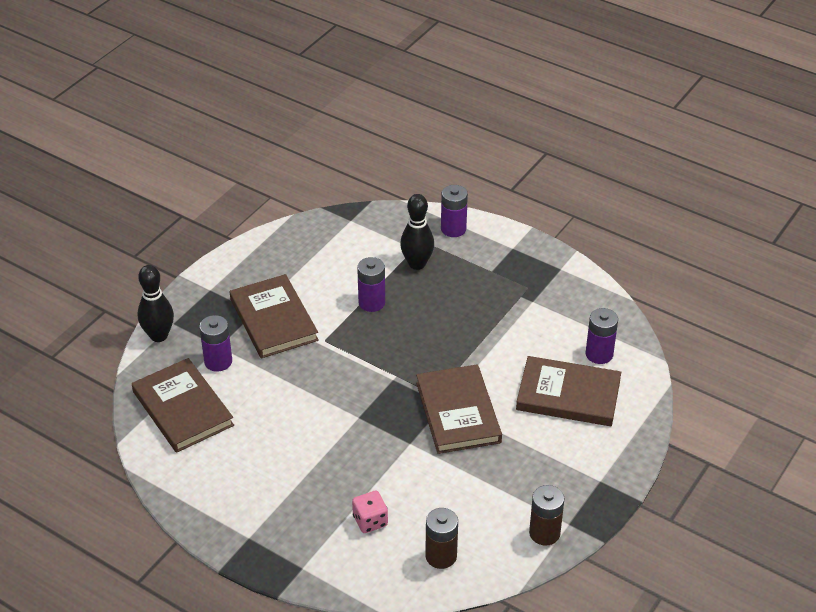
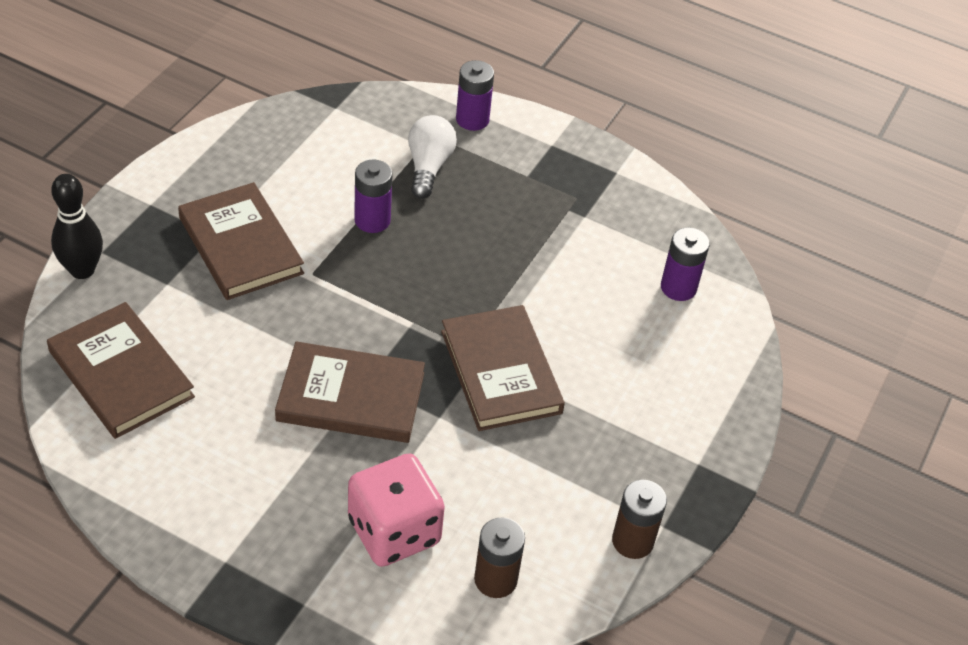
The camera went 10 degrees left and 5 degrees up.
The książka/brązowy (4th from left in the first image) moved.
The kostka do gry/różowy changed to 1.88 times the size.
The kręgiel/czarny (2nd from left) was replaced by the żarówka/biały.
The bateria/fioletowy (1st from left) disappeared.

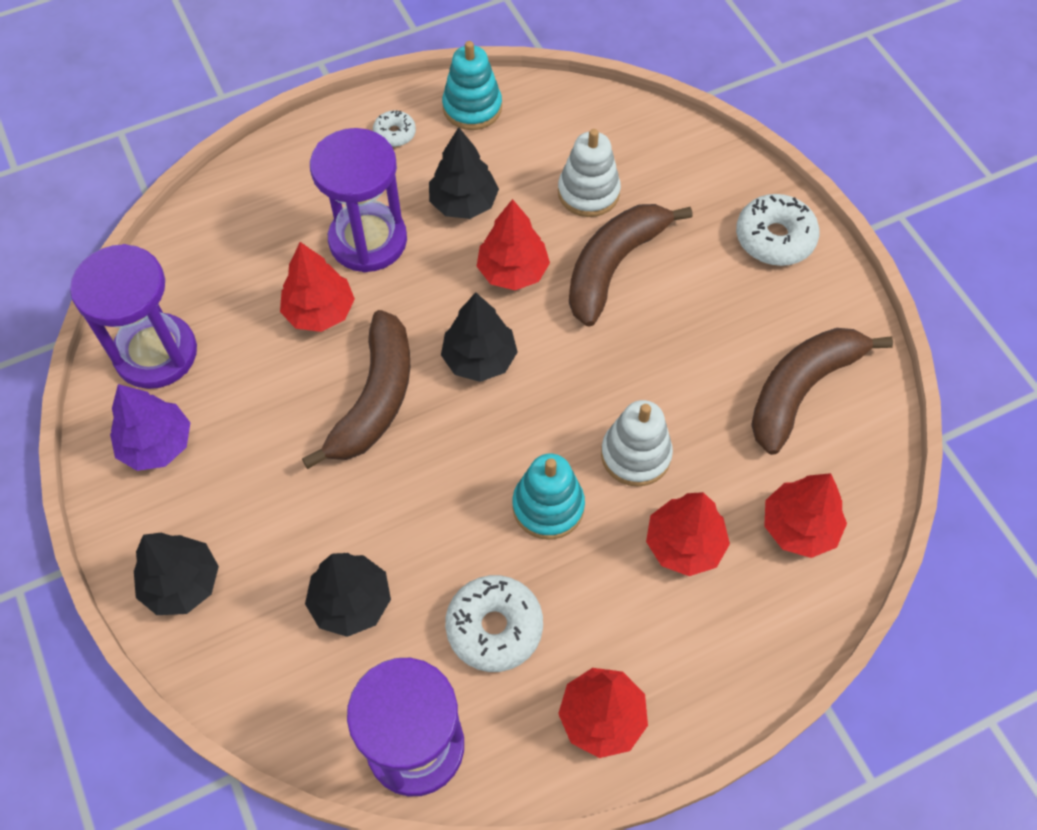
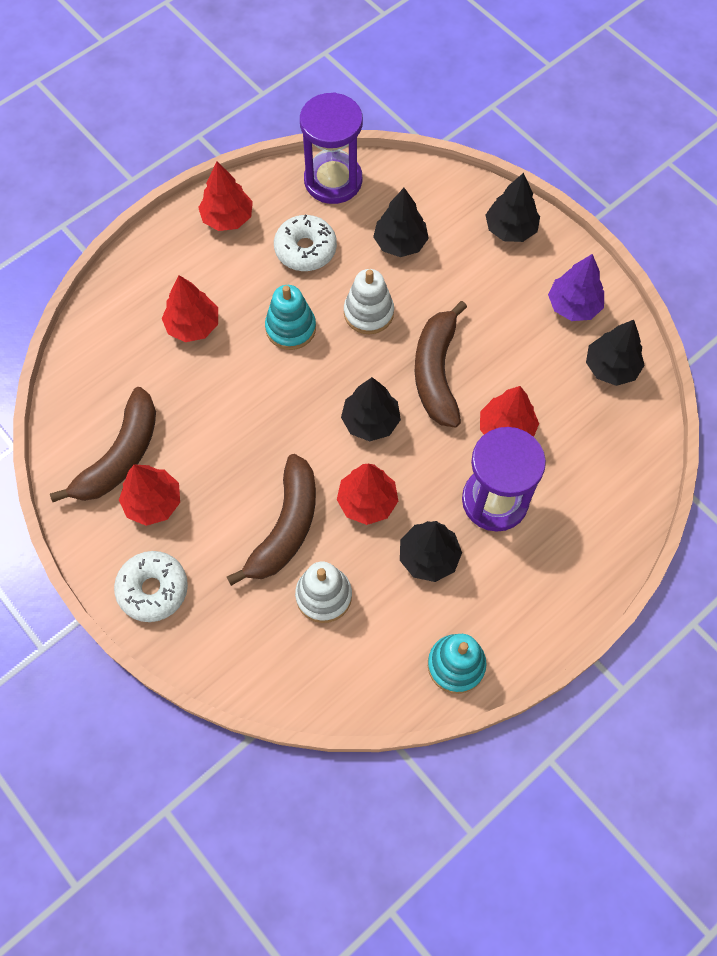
The camera went 165 degrees right and 5 degrees up.
The drzewko/czerwony (5th from left in the first image) moved.
The zabawka nakładanka/biały (2nd from left) moved.
The klepsydra/fioletowy (1st from left) was replaced by the drzewko/czarny (5th from left).
The donut/biały (1st from left) disappeared.

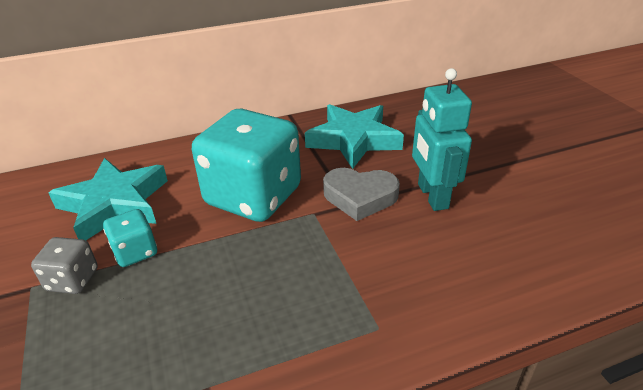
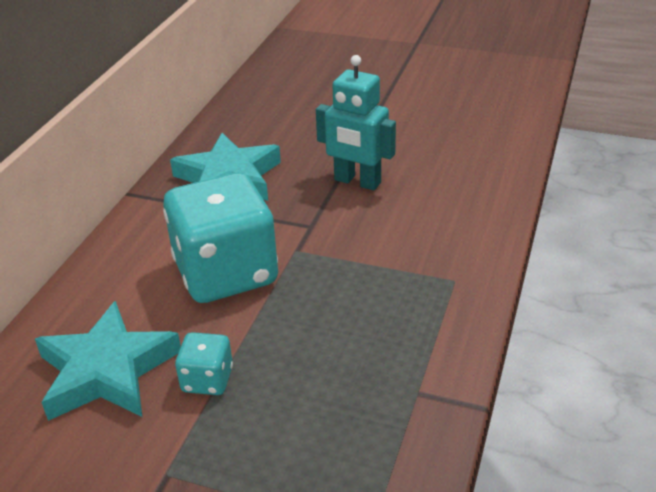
The camera went 50 degrees left and 0 degrees up.
The kostka do gry/szary disappeared.
The serce/szary disappeared.

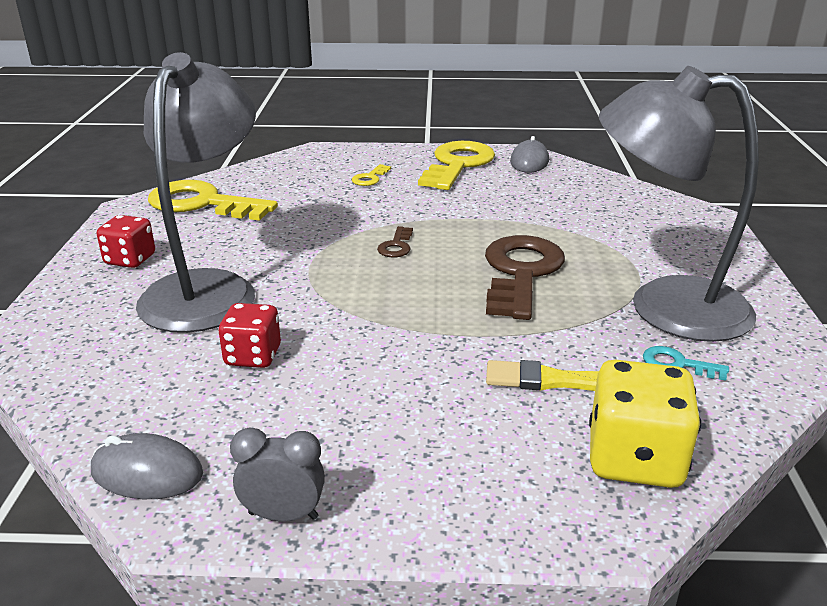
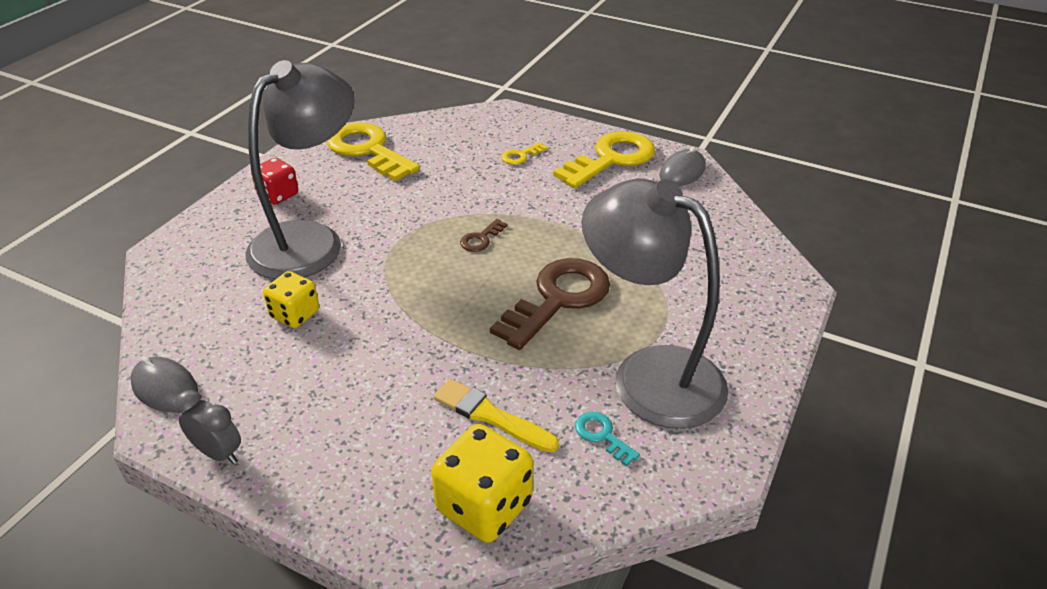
The camera went 25 degrees right and 10 degrees up.
The kostka do gry/czerwony (2nd from left) became the kostka do gry/żółty (1st from left).

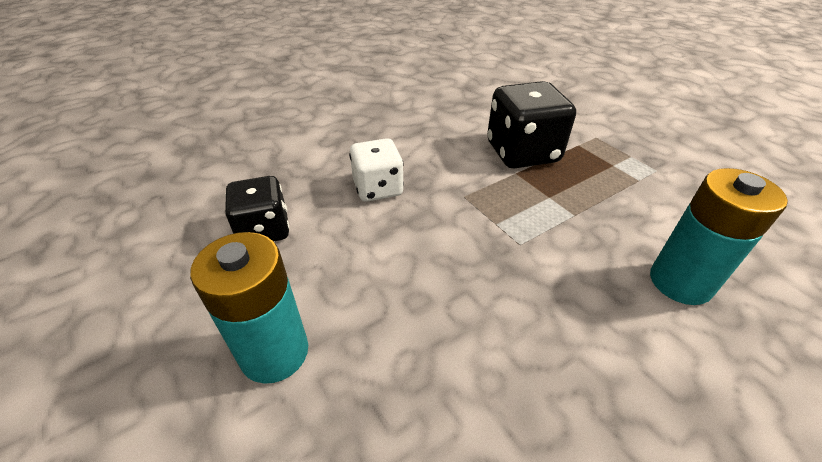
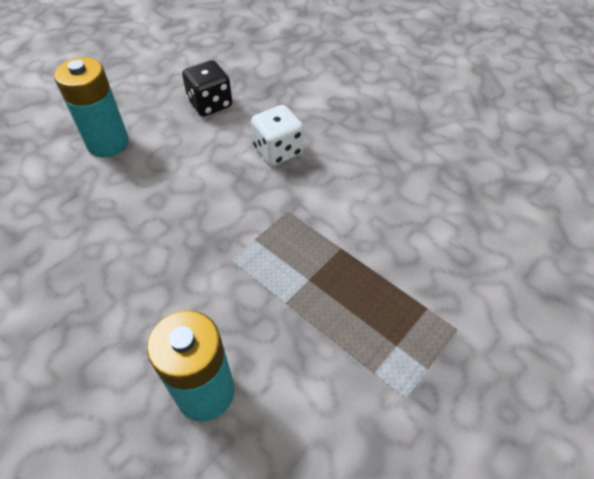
The camera went 75 degrees right and 10 degrees up.
The kostka do gry/czarny (2nd from left) disappeared.

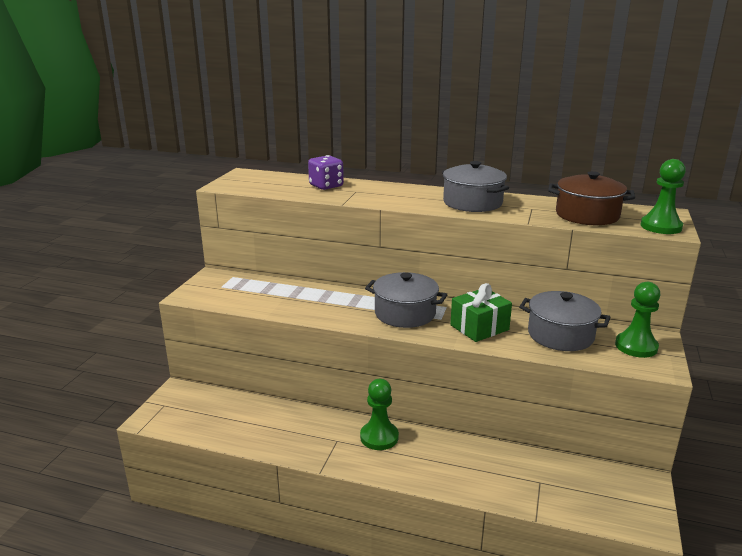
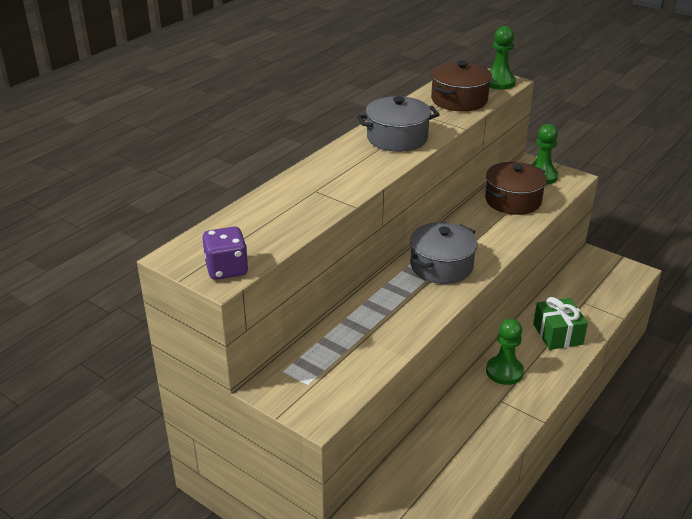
The camera went 70 degrees left and 10 degrees up.
The kostka do gry/fioletowy moved.
The garnek/szary (3rd from left) became the garnek/brązowy (2nd from left).
The prezent/zielony moved.

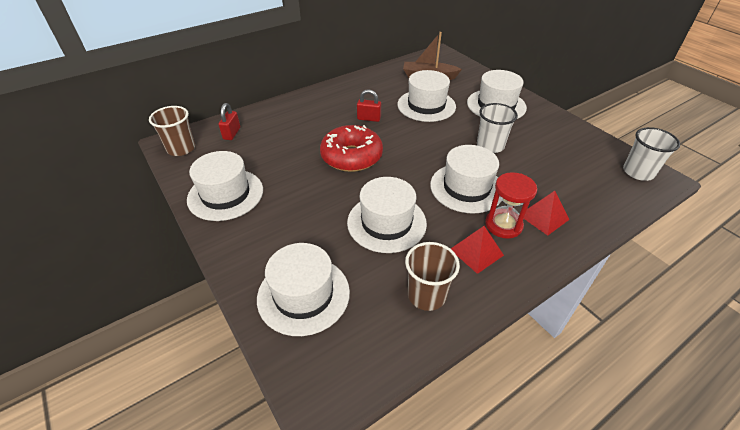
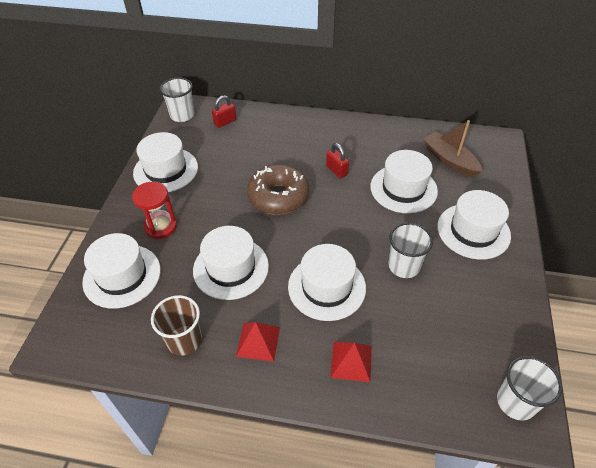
The camera went 45 degrees right and 5 degrees up.
The klepsydra/czerwony moved.
The szklanka/brązowy (1st from left) became the szklanka/biały (1st from left).
The donut/czerwony became the donut/brązowy.

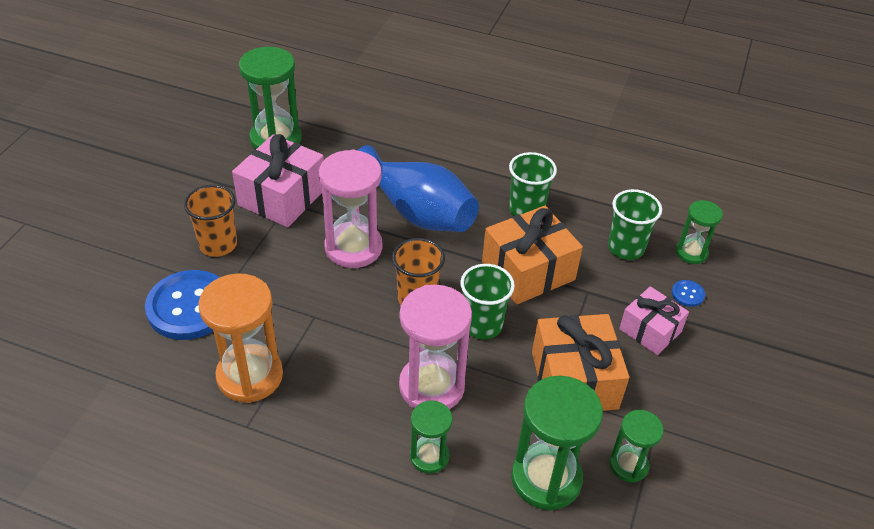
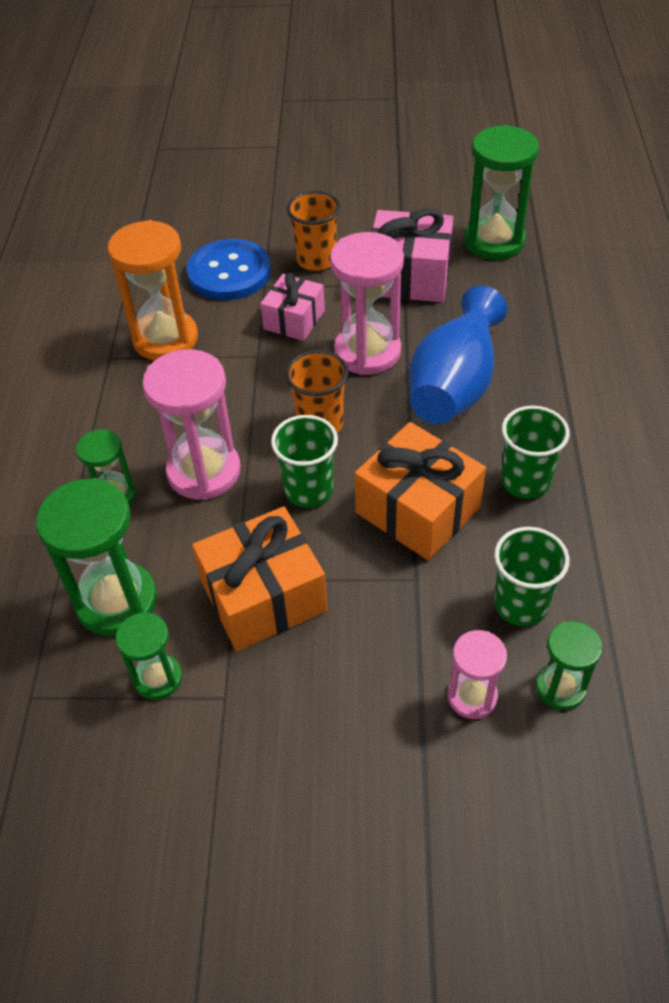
The camera went 75 degrees right and 5 degrees up.
The prezent/różowy (2nd from left in the first image) moved.
The guzik/niebieski (2nd from left) was replaced by the klepsydra/różowy (3rd from left).

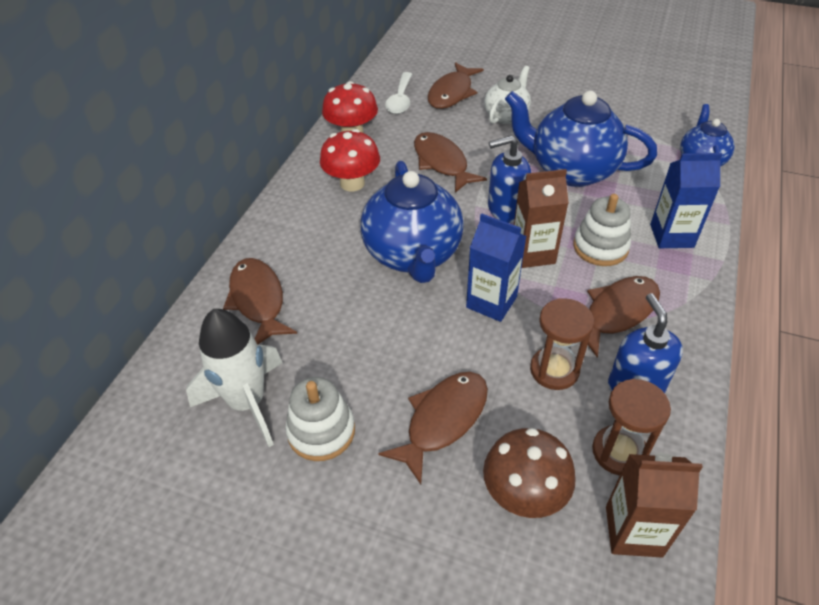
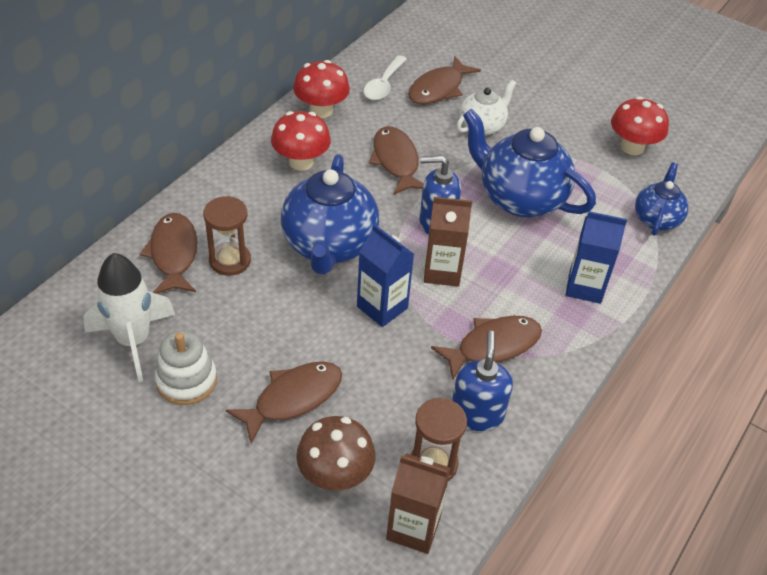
The camera went 10 degrees right and 0 degrees up.
The klepsydra/brązowy (1st from left) moved.
The grzyb/czerwony (3rd from left) appeared.
The zabawka nakładanka/biały (2nd from left) disappeared.

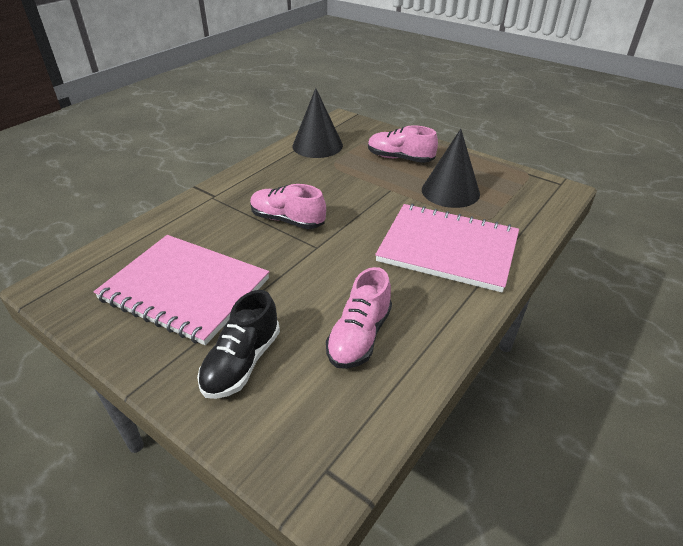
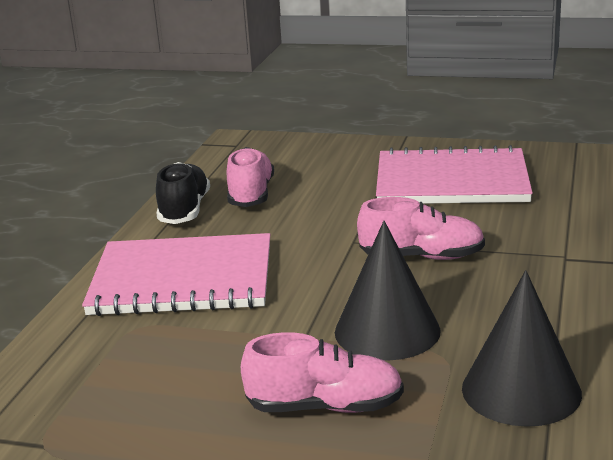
The camera went 160 degrees right and 15 degrees down.
The but/czarny moved.
The stożek/czarny (2nd from left in the first image) moved.

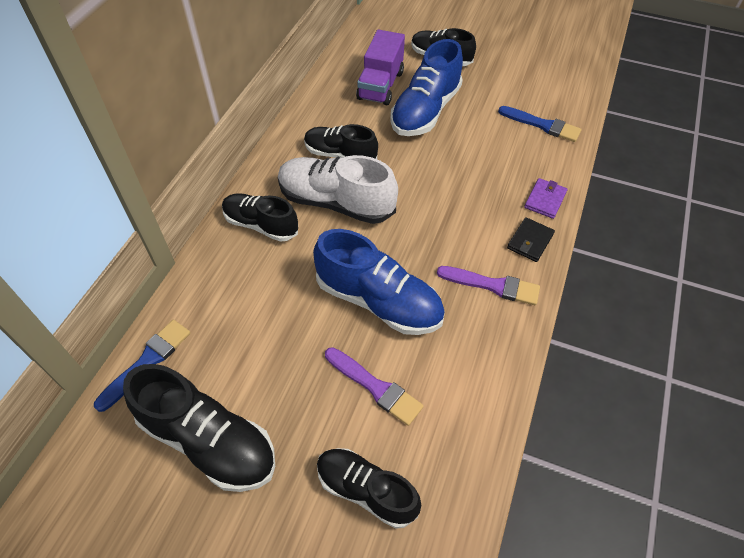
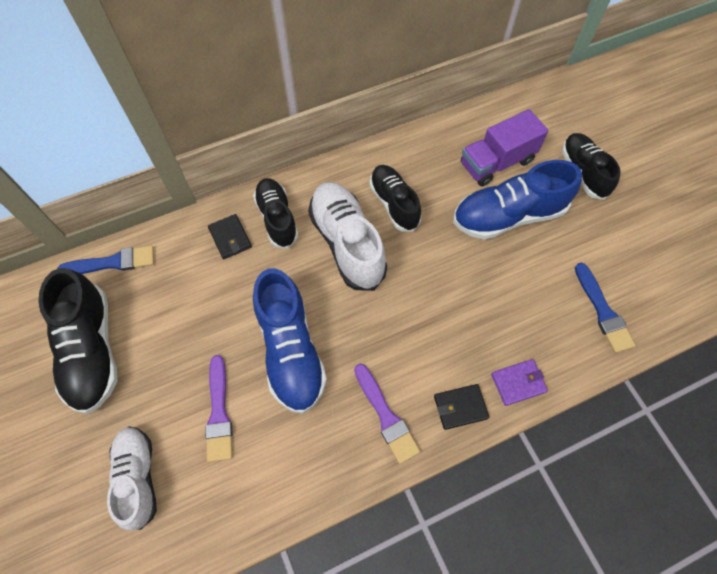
The camera went 45 degrees right and 10 degrees up.
The but/czarny (4th from left) became the but/biały (1st from left).
The portfel/czarny (1st from left) appeared.

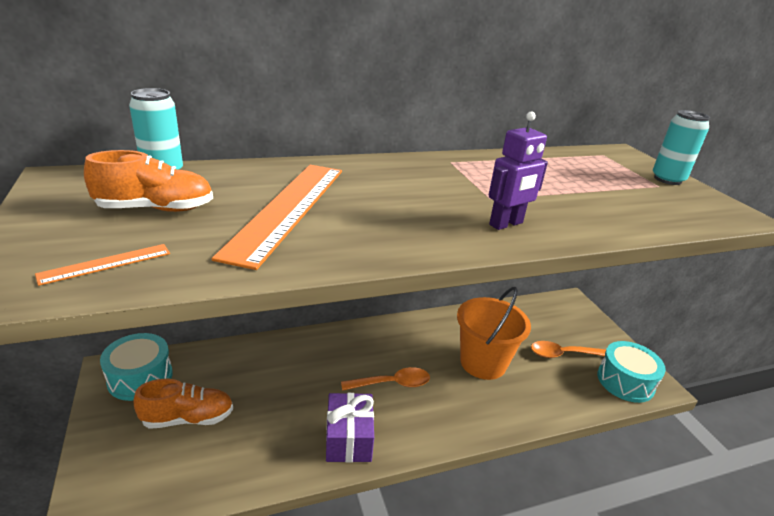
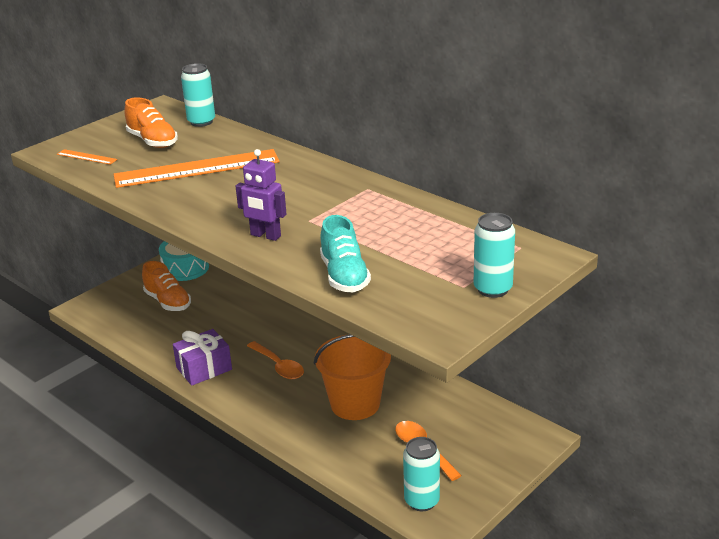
The camera went 65 degrees right and 0 degrees up.
The but/turkusowy appeared.
The bęben/turkusowy (2nd from left) was replaced by the puszka/turkusowy (2nd from left).

